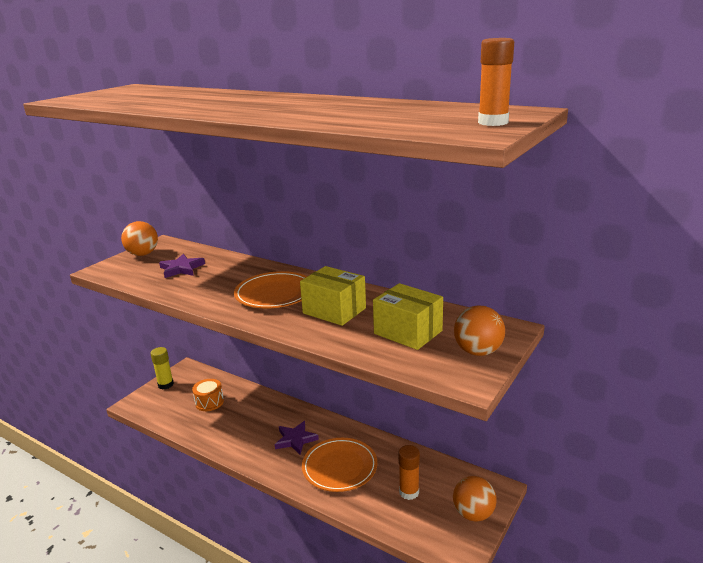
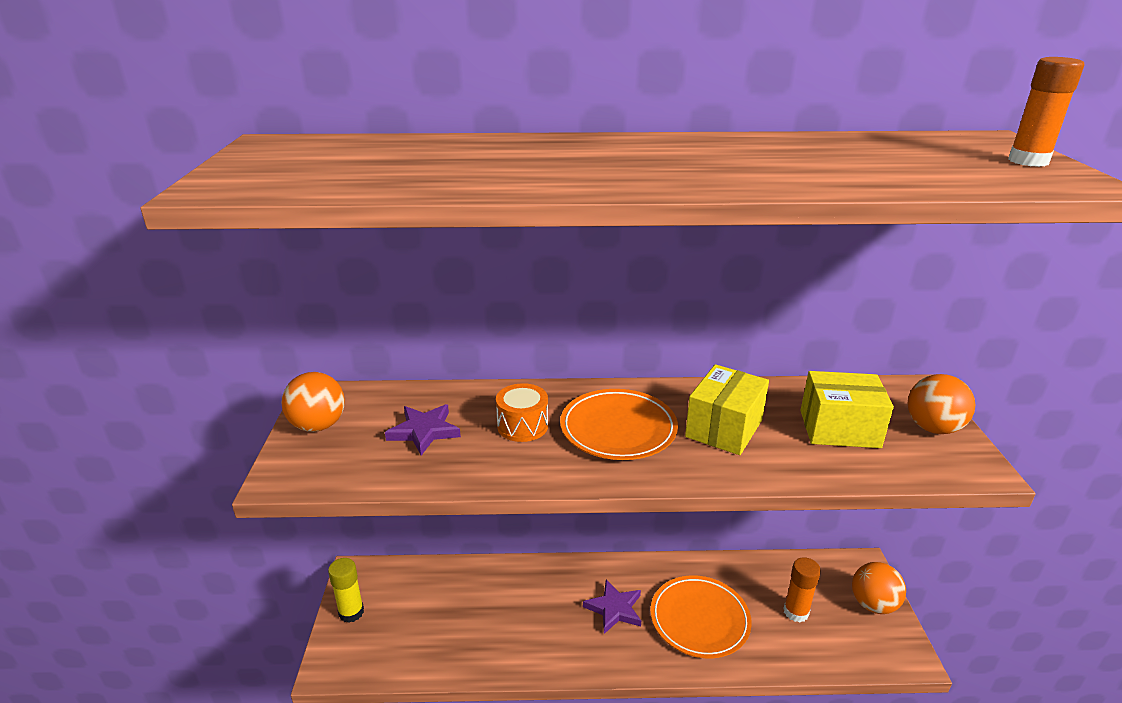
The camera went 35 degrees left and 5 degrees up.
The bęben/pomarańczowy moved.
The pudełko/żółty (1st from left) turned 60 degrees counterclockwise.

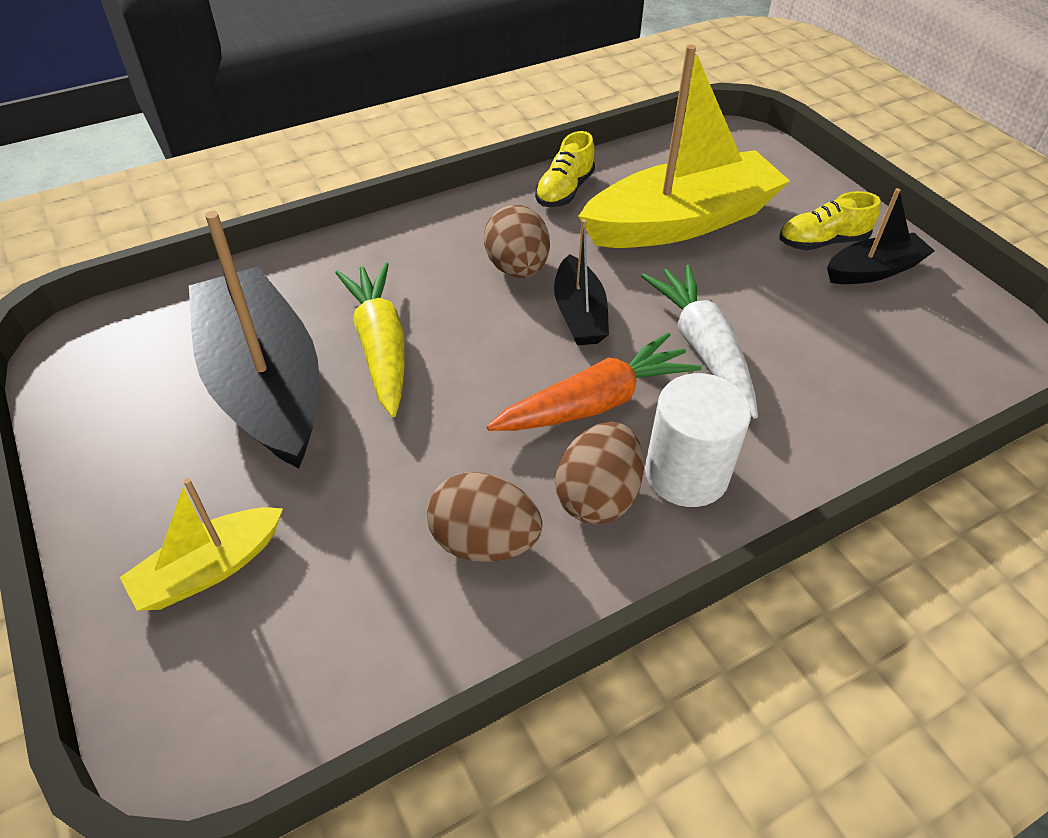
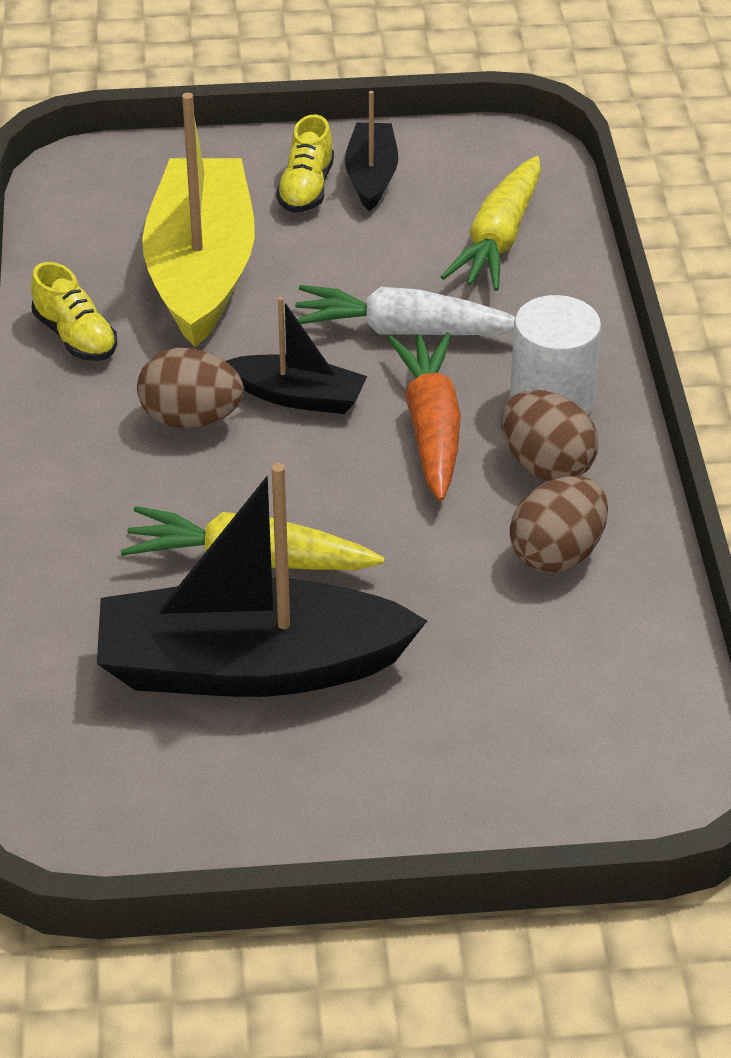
The camera went 65 degrees left and 5 degrees down.
The marchewka/żółty (2nd from left) appeared.
The łódka/żółty (1st from left) disappeared.

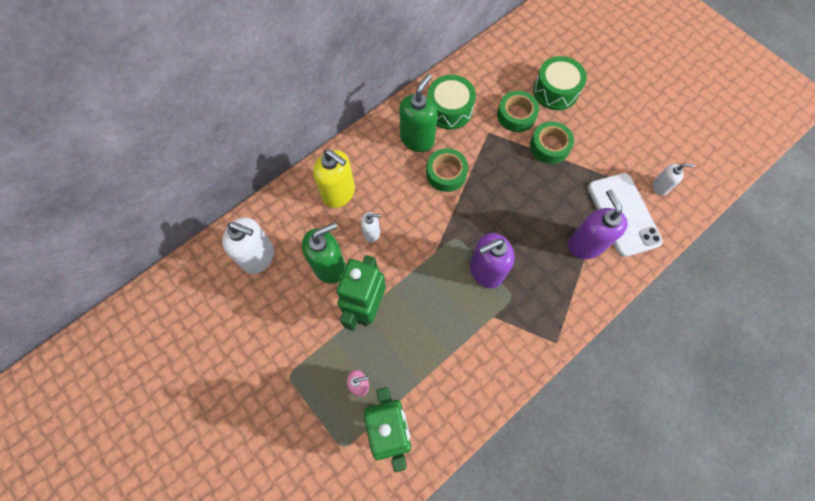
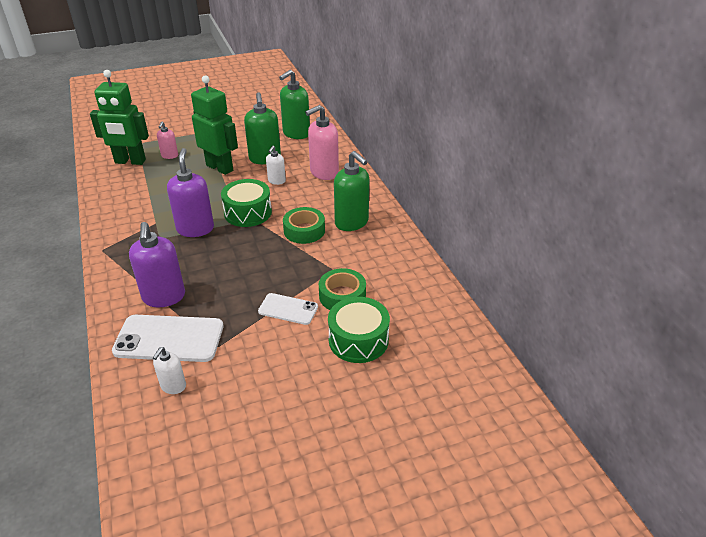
The camera went 110 degrees right and 30 degrees down.
The dozownik mydła/fioletowy (2nd from left in the first image) turned 75 degrees clockwise.
The bęben/zielony (1st from left) moved.
The taśma klejąca/zielony (3rd from left) was replaced by the telefon/biały (2nd from left).
The dozownik mydła/biały (1st from left) became the dozownik mydła/zielony (2nd from left).
The dozownik mydła/żółty became the dozownik mydła/różowy (2nd from left).

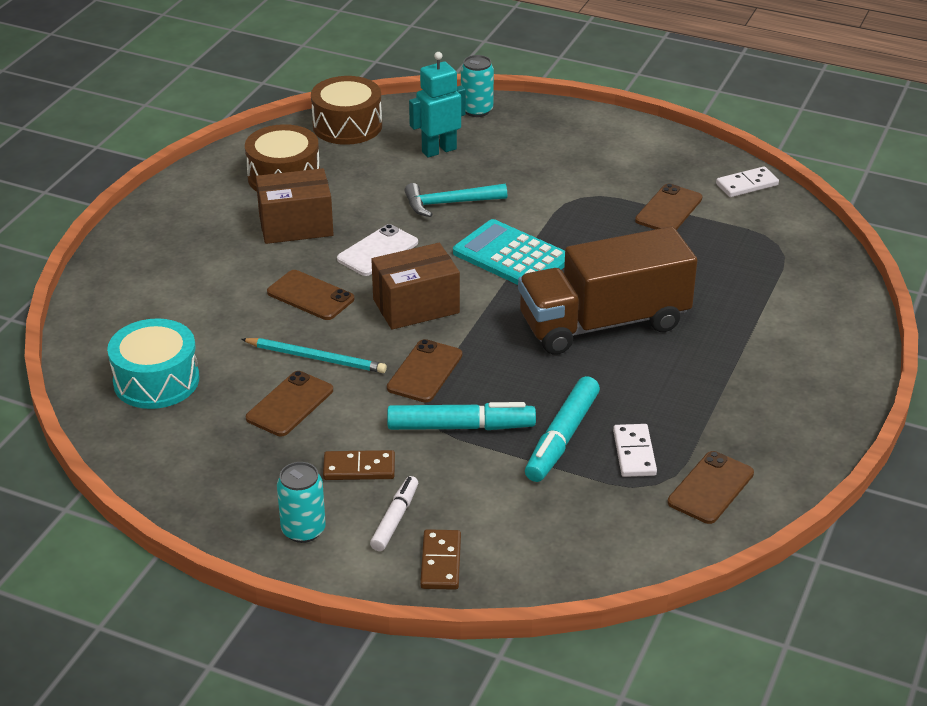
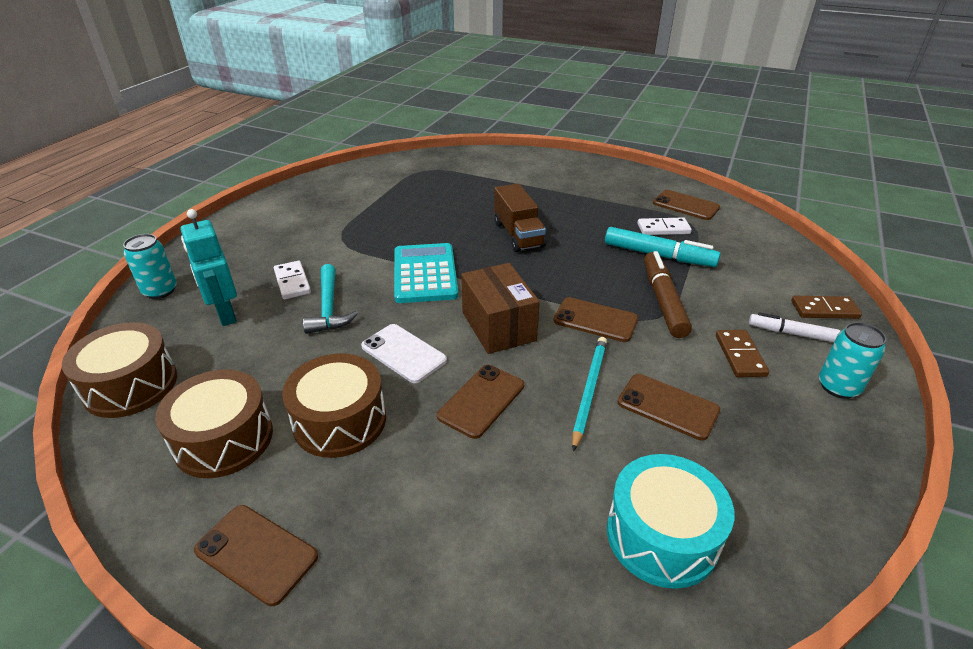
The camera went 90 degrees left and 0 degrees up.
The telefon/brązowy (4th from left in the first image) moved.
The kostka domina/biały (2nd from left in the first image) moved.
The pudełko/brązowy (1st from left) was replaced by the bęben/brązowy (3rd from left).
The kalkulator/turkusowy turned 135 degrees clockwise.
The ciężarówka/brązowy changed to 0.59 times the size.
The flamaster/turkusowy (1st from left) became the flamaster/brązowy.

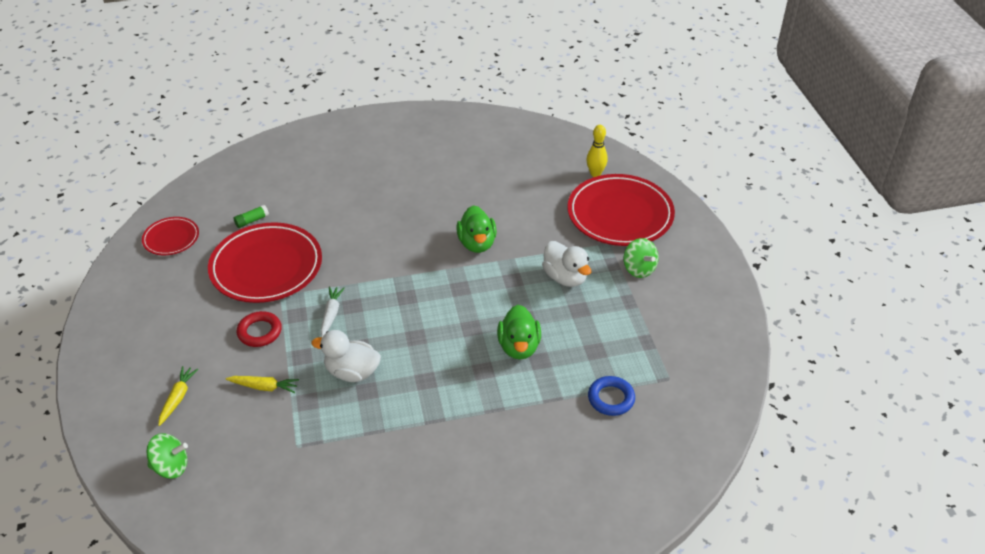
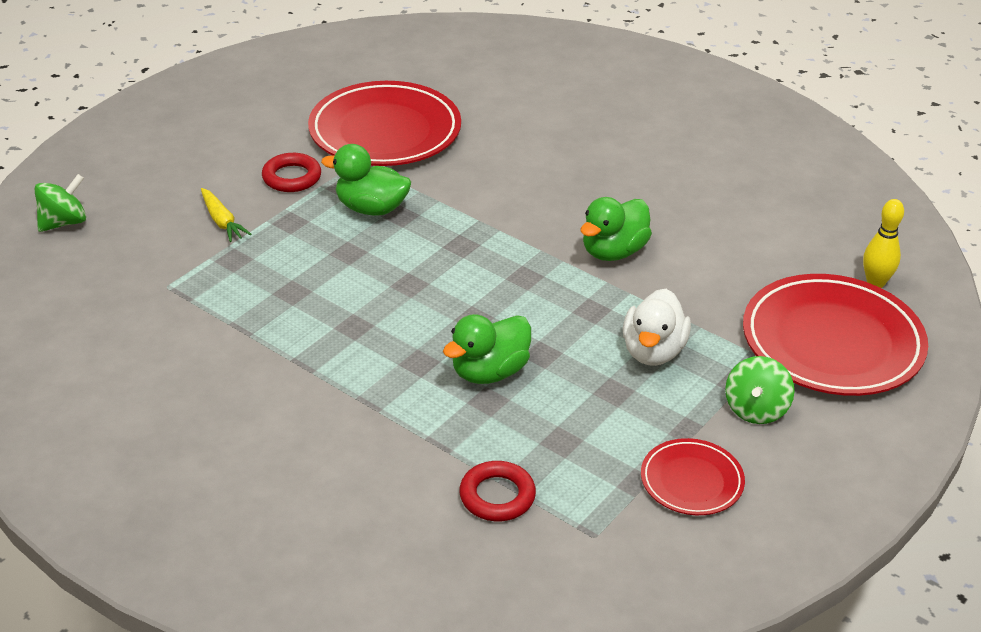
The camera went 50 degrees right and 5 degrees down.
The bączek/zielony (1st from left) turned 90 degrees counterclockwise.
The marchewka/biały was replaced by the kaczka/zielony (1st from left).
The pierścień/niebieski became the pierścień/czerwony (2nd from left).
The talerz/czerwony (1st from left in the first image) moved.
The marchewka/żółty (1st from left) disappeared.
The klej w sztyfcie/zielony disappeared.
The kaczka/biały (1st from left) disappeared.

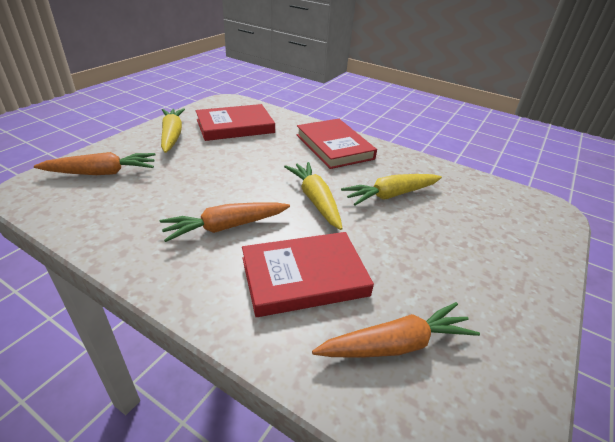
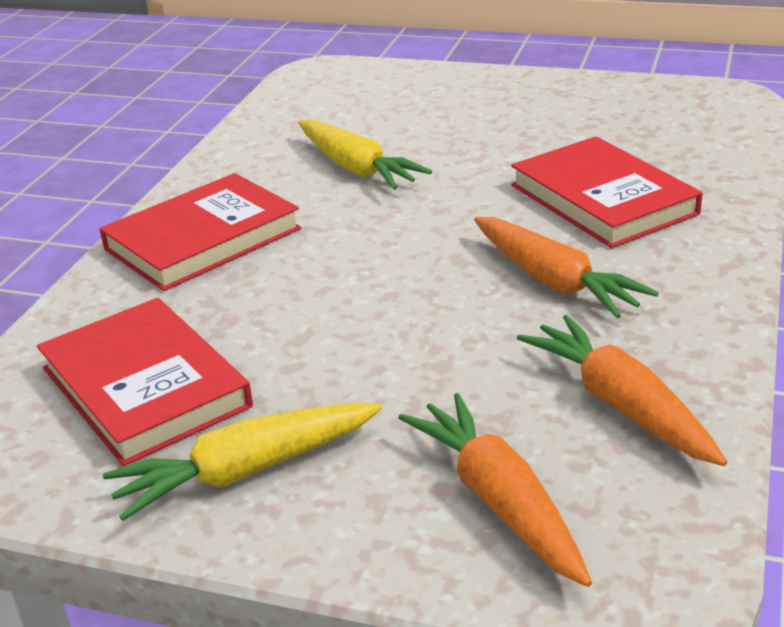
The camera went 100 degrees left and 5 degrees down.
The marchewka/pomarańczowy (3rd from left) moved.
The marchewka/żółty (2nd from left) disappeared.

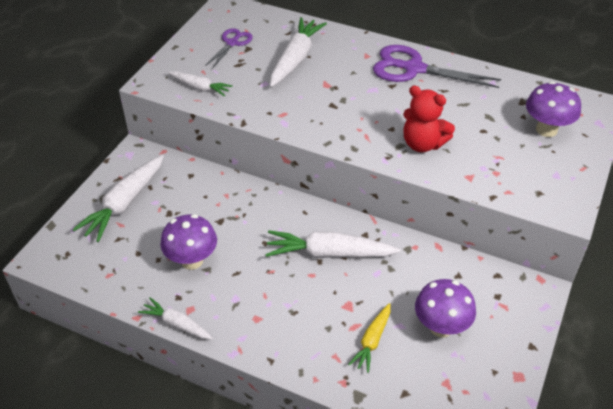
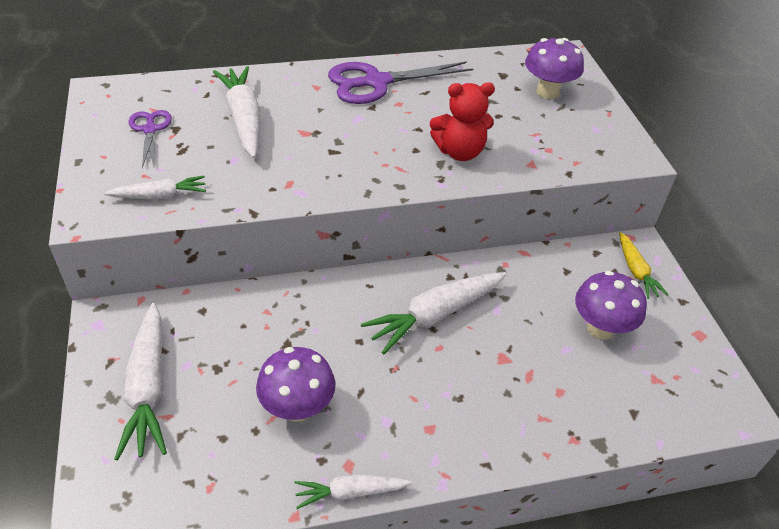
The camera went 40 degrees left and 0 degrees up.
The marchewka/żółty moved.

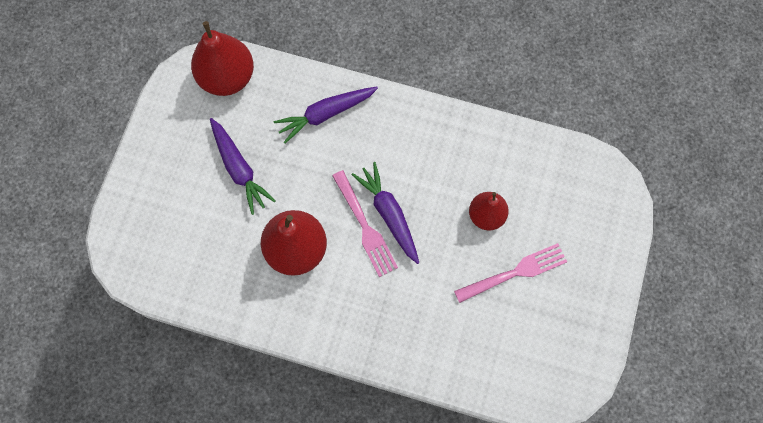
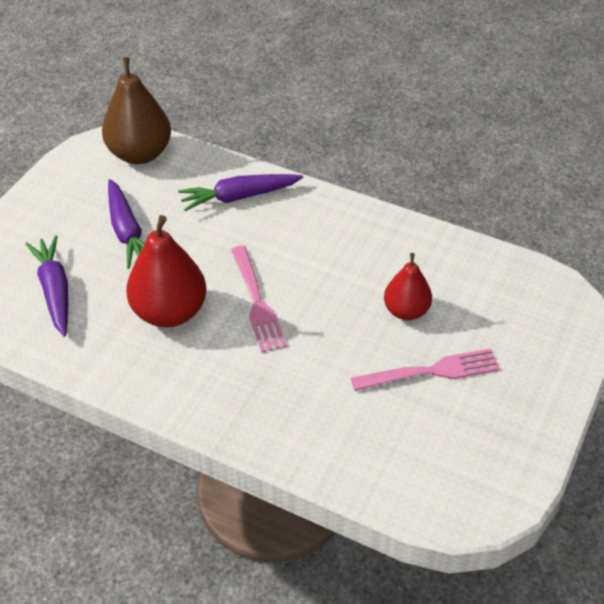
The camera went 10 degrees right and 25 degrees down.
The marchewka/fioletowy (3rd from left in the first image) moved.
The gruszka/czerwony (1st from left) became the gruszka/brązowy.

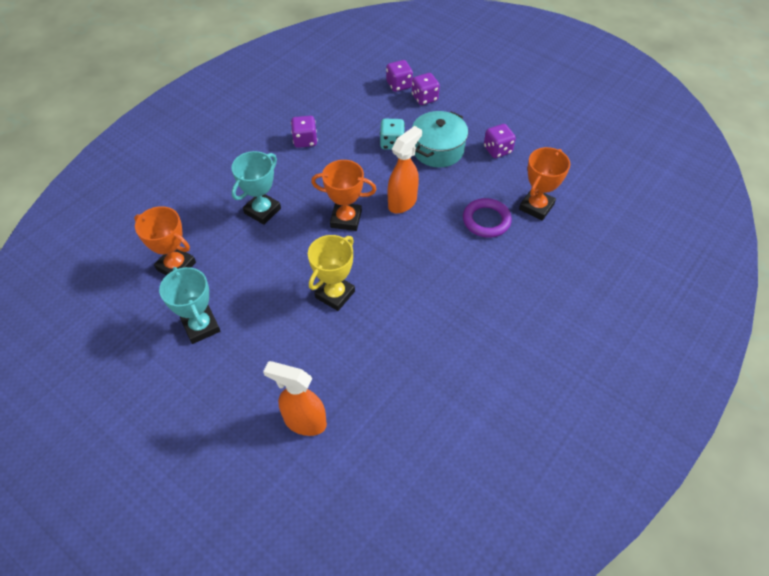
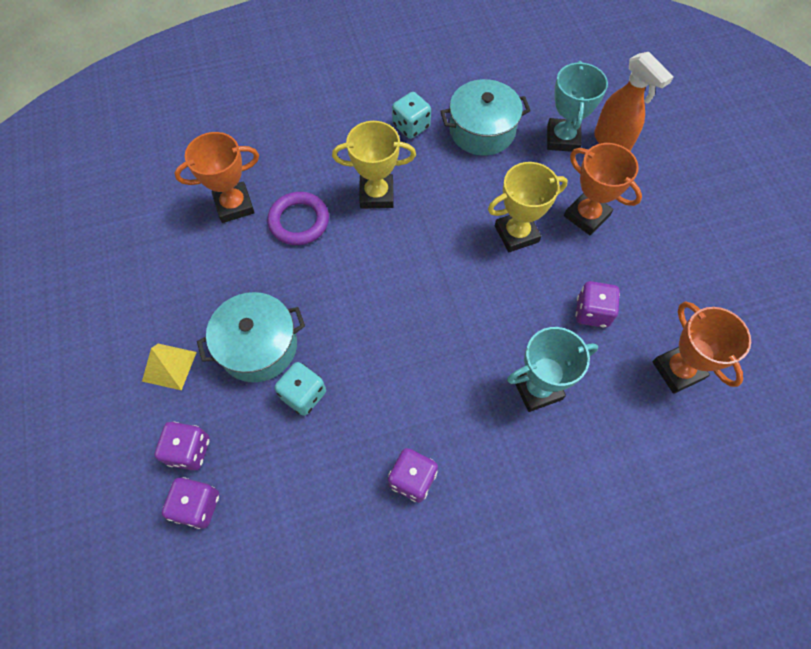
The camera went 145 degrees left and 10 degrees up.
The piramida/żółty appeared.
The puchar/żółty (1st from left) appeared.
The kostka do gry/turkusowy (2nd from left) appeared.
The garnek/turkusowy (2nd from left) appeared.
The puchar/turkusowy (1st from left in the first image) moved.
The puchar/pomarańczowy (2nd from left) moved.
The kostka do gry/fioletowy (4th from left) moved.
The spryskiwacz/pomarańczowy (2nd from left) disappeared.

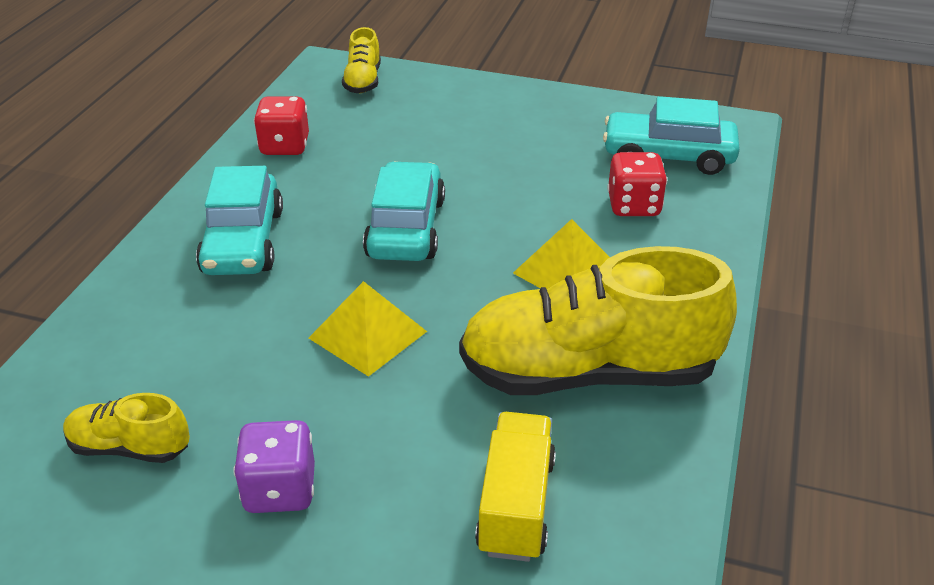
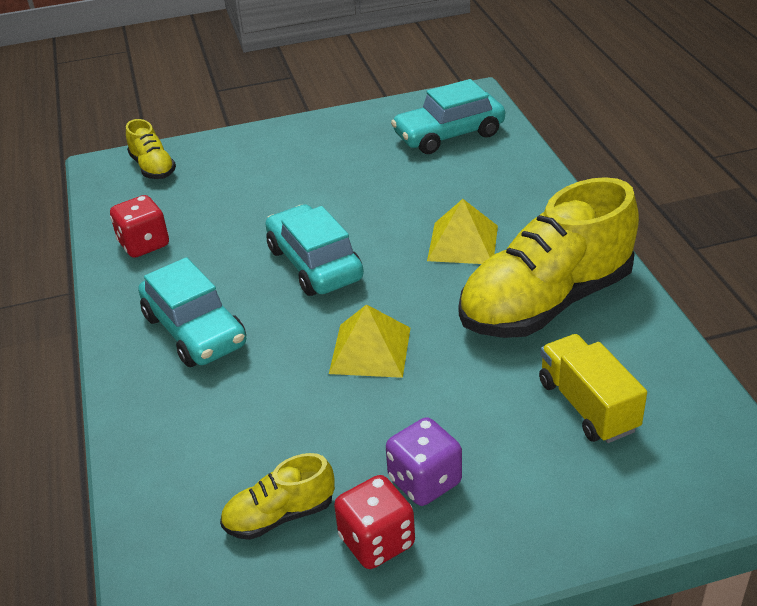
The camera went 30 degrees left and 0 degrees up.
The kostka do gry/czerwony (2nd from left) moved.

